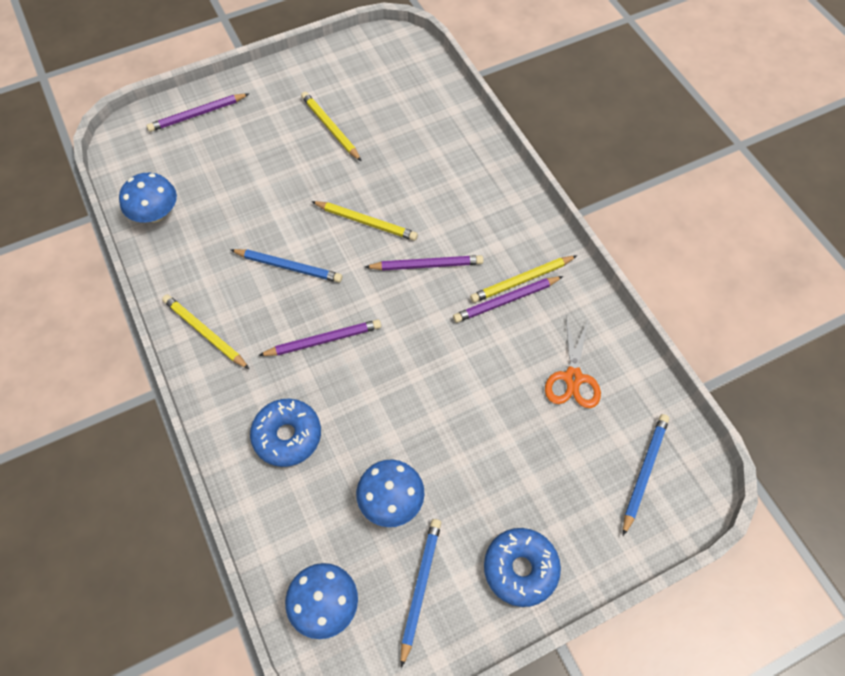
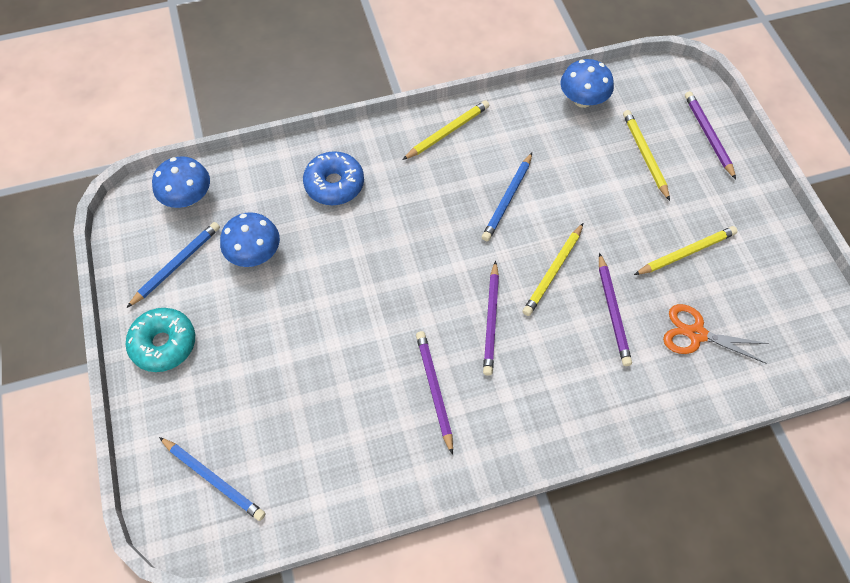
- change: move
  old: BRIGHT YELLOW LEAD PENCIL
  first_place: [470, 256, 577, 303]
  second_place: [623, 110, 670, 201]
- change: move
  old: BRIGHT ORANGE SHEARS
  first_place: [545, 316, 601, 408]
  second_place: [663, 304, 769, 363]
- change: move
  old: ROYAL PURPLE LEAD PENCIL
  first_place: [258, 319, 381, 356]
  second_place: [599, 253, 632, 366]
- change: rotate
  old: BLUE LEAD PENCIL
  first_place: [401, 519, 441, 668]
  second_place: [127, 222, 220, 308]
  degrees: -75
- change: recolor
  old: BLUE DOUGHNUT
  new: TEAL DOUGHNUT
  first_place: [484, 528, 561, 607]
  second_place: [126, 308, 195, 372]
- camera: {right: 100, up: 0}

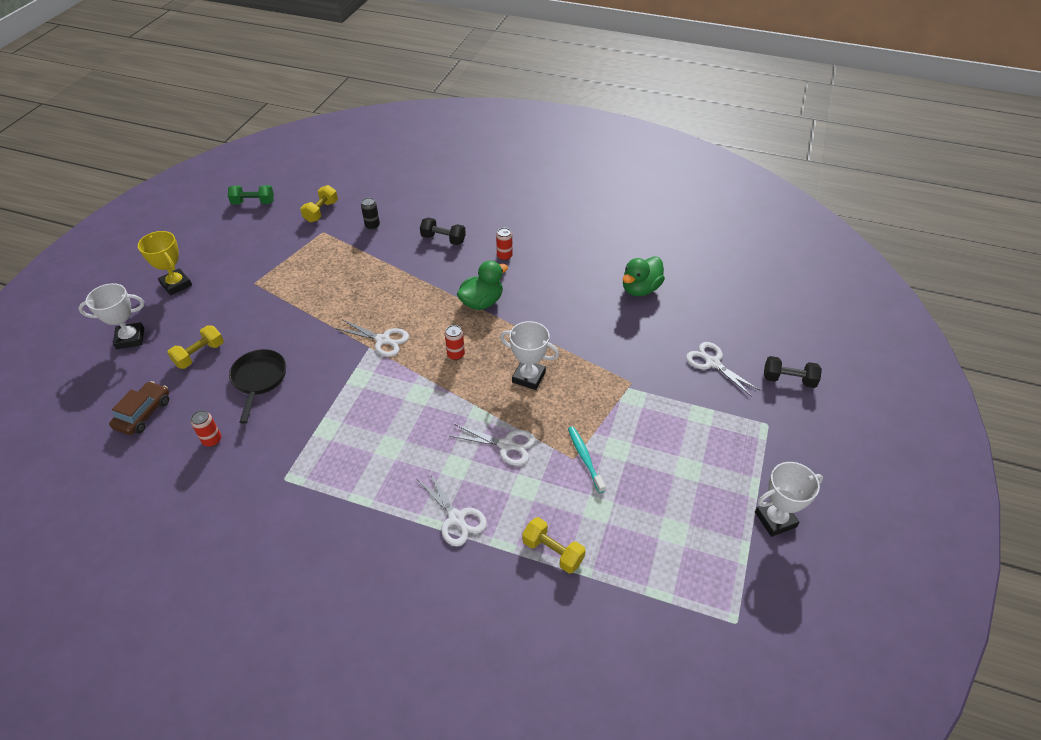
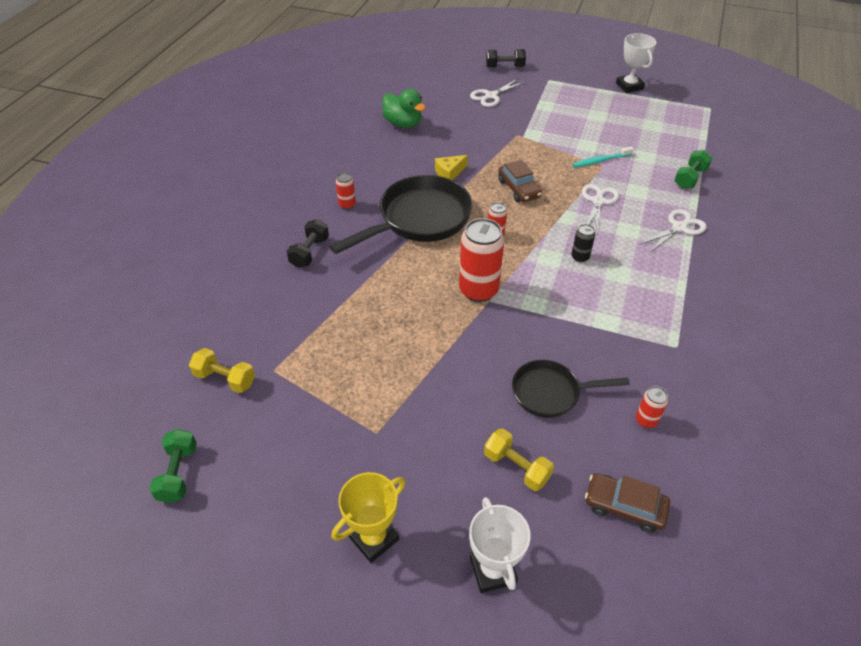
- change: move
  old: JET-BLACK CAN
  first_place: [361, 197, 380, 230]
  second_place: [571, 224, 595, 262]
- change: replace
  old: GREEN TOY DUCK
  new: JET-BLACK FRYING PAN
  first_place: [457, 260, 508, 310]
  second_place: [329, 175, 473, 254]
- change: replace
  old: SNOW-WHITE SHEARS
  new: CRIMSON CAN
  first_place: [335, 320, 409, 357]
  second_place: [459, 218, 504, 302]
- change: replace
  old: SNOW-WHITE TROPHY
  new: DARK BROWN CAR
  first_place: [500, 321, 559, 390]
  second_place: [498, 160, 542, 202]
- change: rotate
  old: JET-BLACK DUMBBELL
  first_place: [764, 356, 822, 388]
  second_place: [486, 49, 526, 68]
  degrees: 75
- change: recolor
  old: BRIGHT YELLOW DUMBBELL
  new: GREEN DUMBBELL
  first_place: [522, 517, 586, 574]
  second_place: [674, 150, 712, 189]
- change: insert
  new: BRIGHT YELLOW CHEESE WEDGE
  second_place: [435, 155, 468, 180]
- camera: {right: -90, up: 0}

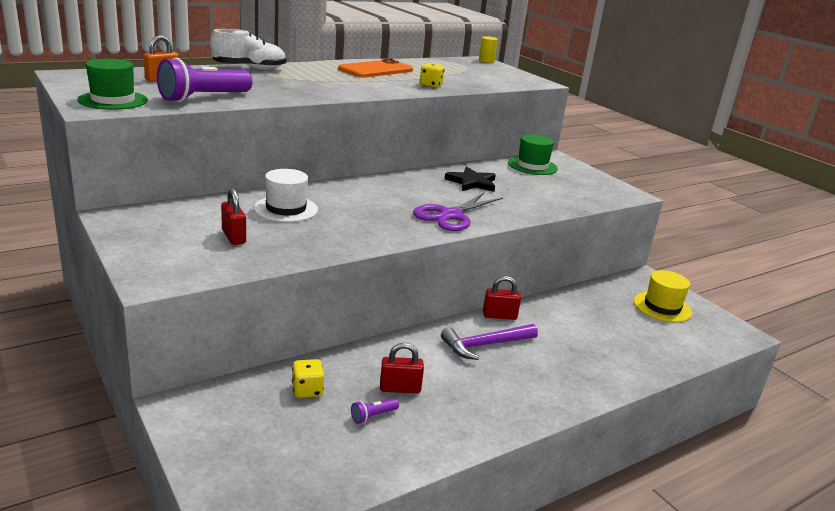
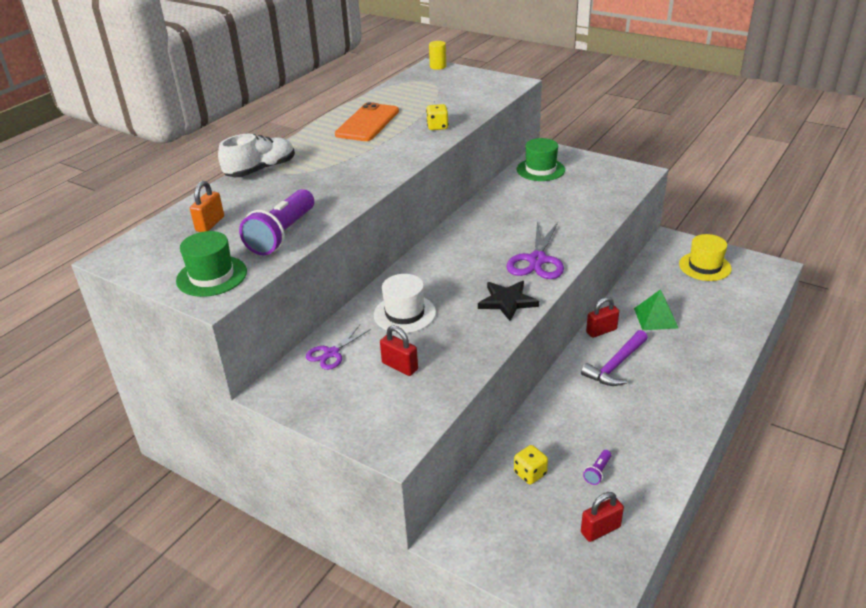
- change: move
  old: JET-BLACK STAR SHAPE
  first_place: [445, 167, 496, 192]
  second_place: [478, 281, 539, 321]
- change: move
  old: CRIMSON LOCK
  first_place: [380, 343, 424, 393]
  second_place: [581, 492, 624, 542]
- change: insert
  new: GREEN PYRAMID SHAPE
  second_place: [634, 289, 678, 330]
- change: insert
  new: ROYAL PURPLE SHEARS
  second_place: [306, 325, 371, 370]
- camera: {right: -20, up: 10}

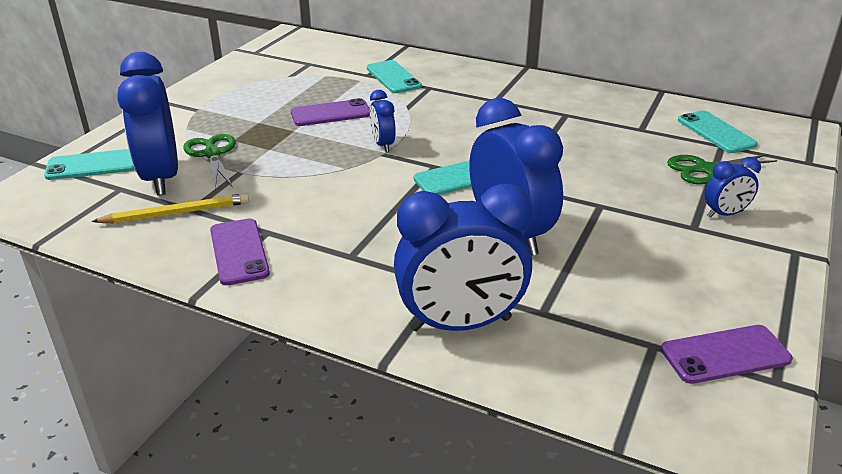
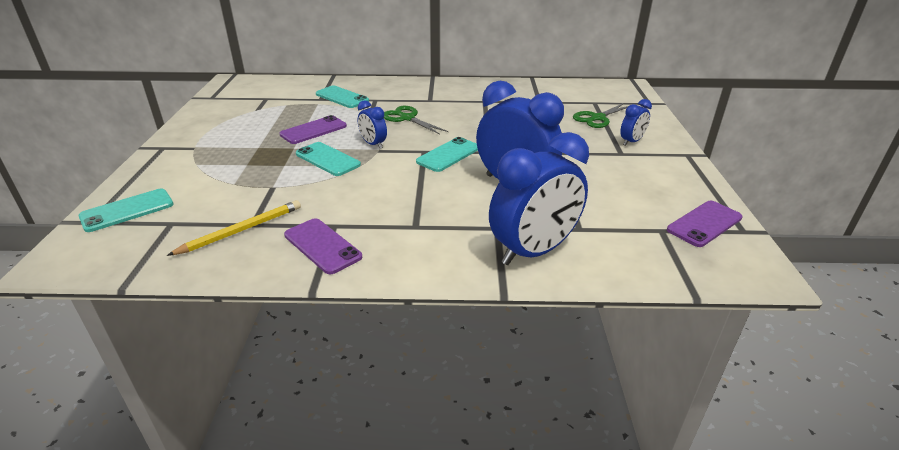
- change: delete
  old: BLUE ALARM CLOCK
  first_place: [117, 52, 178, 195]
- change: move
  old: TEAL MOBILE PHONE
  first_place: [678, 111, 758, 153]
  second_place: [296, 142, 361, 176]
- change: move
  old: GREEN SHEARS
  first_place: [183, 134, 236, 189]
  second_place: [384, 106, 449, 135]
- camera: {right: -25, up: 0}

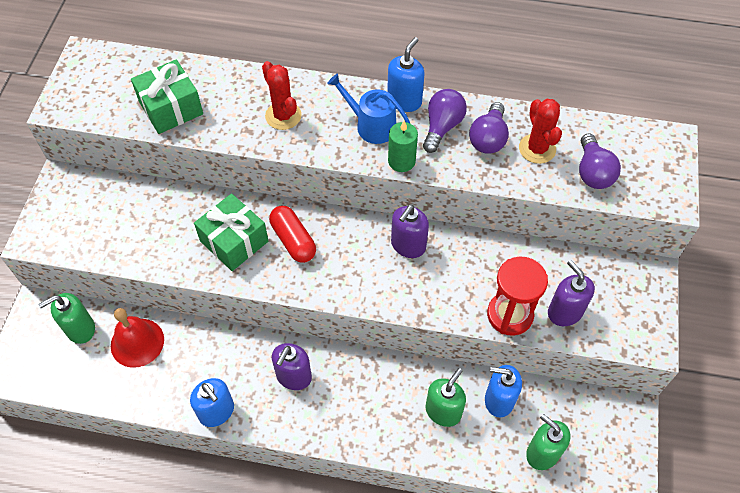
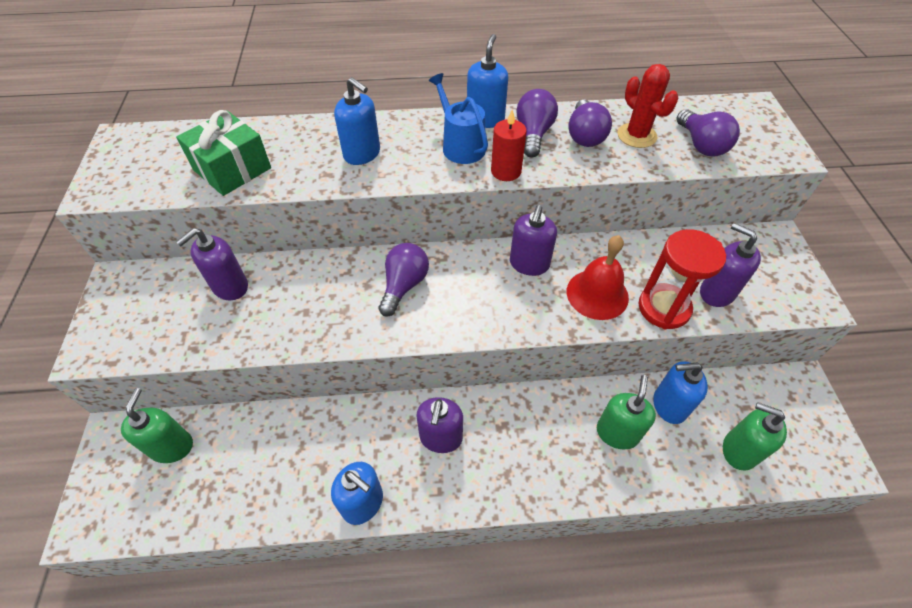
- change: replace
  old: CRIMSON PRICKLY PLANT
  new: BLUE PUMP BOTTLE
  first_place: [262, 61, 302, 130]
  second_place: [334, 77, 380, 165]
- change: rotate
  old: BLUE WATERING CAN
  first_place: [327, 73, 410, 144]
  second_place: [429, 73, 488, 164]
  degrees: 45
- change: recolor
  old: GREEN PILLAR CANDLE
  new: CRIMSON PILLAR CANDLE
  first_place: [388, 121, 418, 172]
  second_place: [491, 109, 527, 181]
- change: delete
  old: GREEN PRESENT
  first_place: [194, 194, 268, 271]
- change: replace
  old: CRIMSON CAPSULE
  new: ROYAL PURPLE LIGHT BULB
  first_place: [269, 206, 316, 263]
  second_place: [378, 243, 429, 317]
- change: rotate
  old: GREEN PUMP BOTTLE
  first_place: [38, 293, 95, 344]
  second_place: [121, 388, 193, 463]
  degrees: 135
- change: move
  old: CRIMSON SCHOOL BELL
  first_place: [111, 308, 164, 368]
  second_place: [567, 235, 629, 320]
- change: insert
  new: ROYAL PURPLE PUMP BOTTLE
  second_place: [176, 228, 248, 300]
- camera: {right: -15, up: -5}

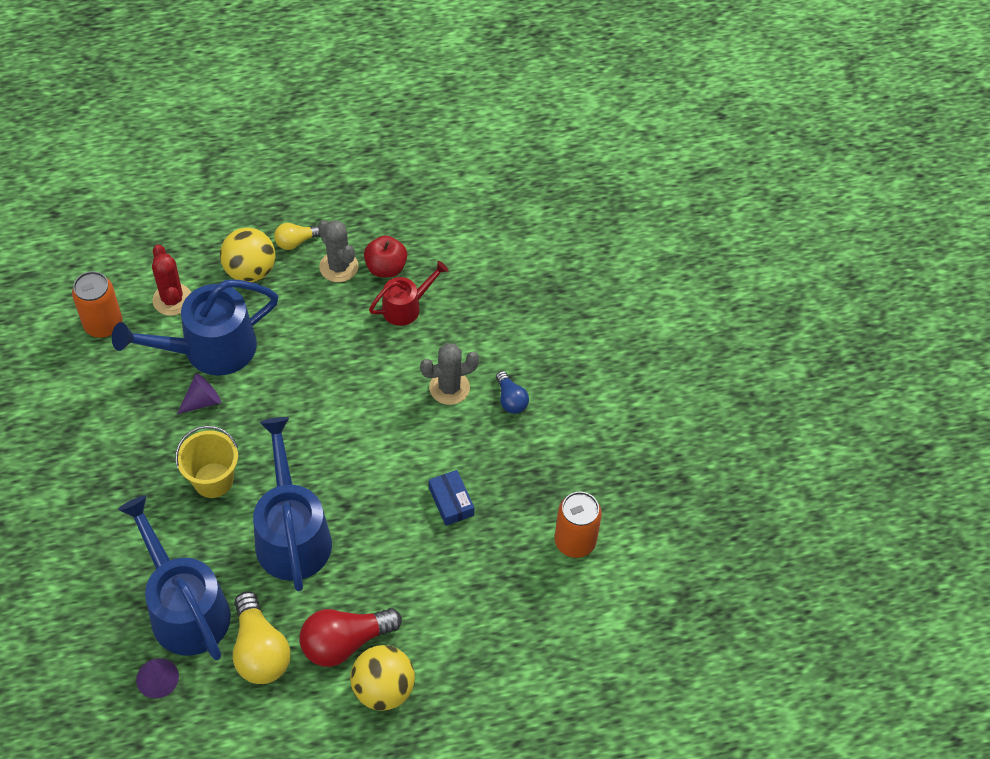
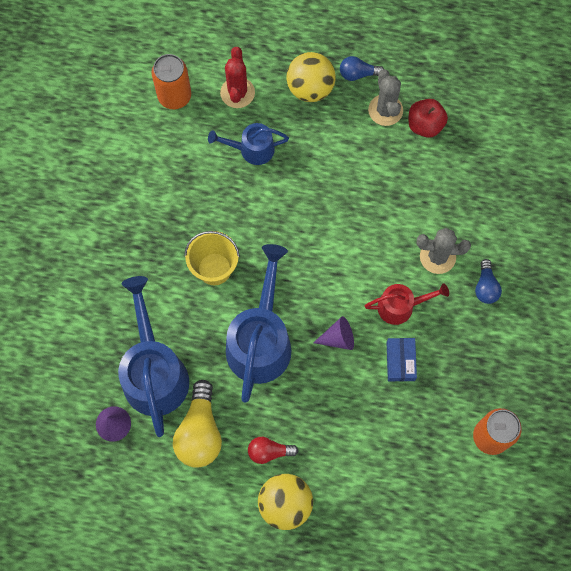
- change: recolor
  old: BRIGHT YELLOW LIGHT BULB
  new: BLUE LIGHT BULB
  first_place: [274, 223, 320, 250]
  second_place: [340, 56, 384, 81]
- change: move
  old: CRIMSON WATERING CAN
  first_place: [369, 261, 449, 326]
  second_place: [365, 283, 449, 325]
- change: resize
  old: BLUE WATERING CAN
  first_place: [112, 280, 278, 376]
  second_place: [208, 123, 289, 165]
  factor: 0.54
- change: move
  old: ROYAL PURPLE CONE SHAPE
  first_place: [177, 373, 221, 414]
  second_place: [313, 316, 354, 350]
- change: resize
  old: CRIMSON LIGHT BULB
  first_place: [300, 608, 402, 667]
  second_place: [248, 437, 298, 464]
  factor: 0.56
- camera: {right: 25, up: 15}

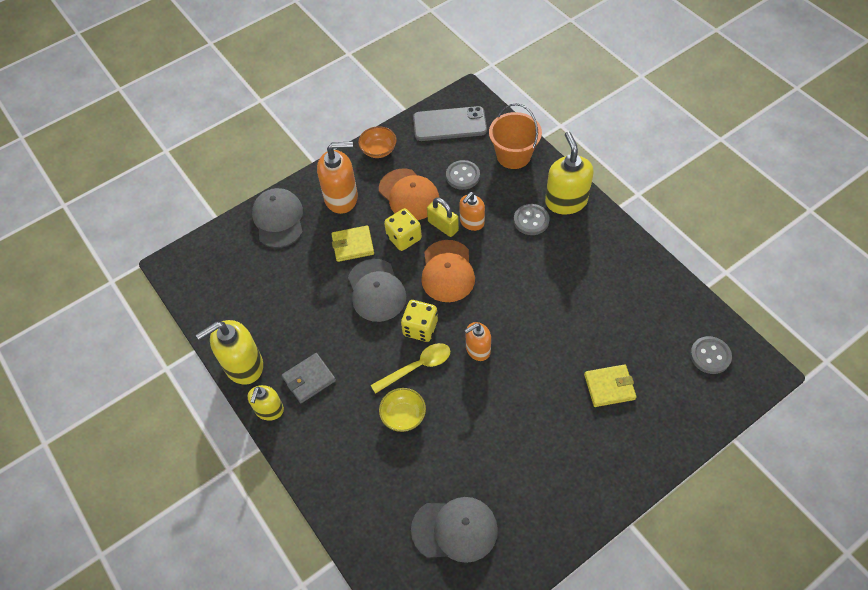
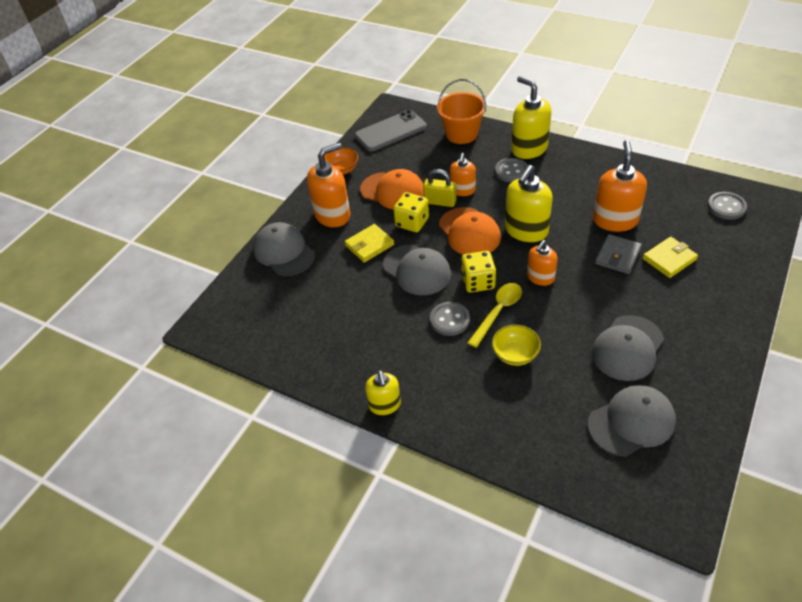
- change: move
  old: GRAY SEWING BUTTON
  first_place: [446, 160, 480, 190]
  second_place: [430, 302, 470, 336]
- change: move
  old: BRIGHT YELLOW PUMP BOTTLE
  first_place: [196, 320, 263, 385]
  second_place: [505, 165, 553, 242]
- change: move
  old: GRAY CARD WALLET
  first_place: [282, 353, 336, 403]
  second_place: [595, 234, 642, 274]
- change: insert
  new: BRIGHT ORANGE PUMP BOTTLE
  second_place: [593, 140, 647, 232]
- change: insert
  new: GRAY CAP
  second_place: [592, 315, 664, 381]
- camera: {right: -25, up: -10}

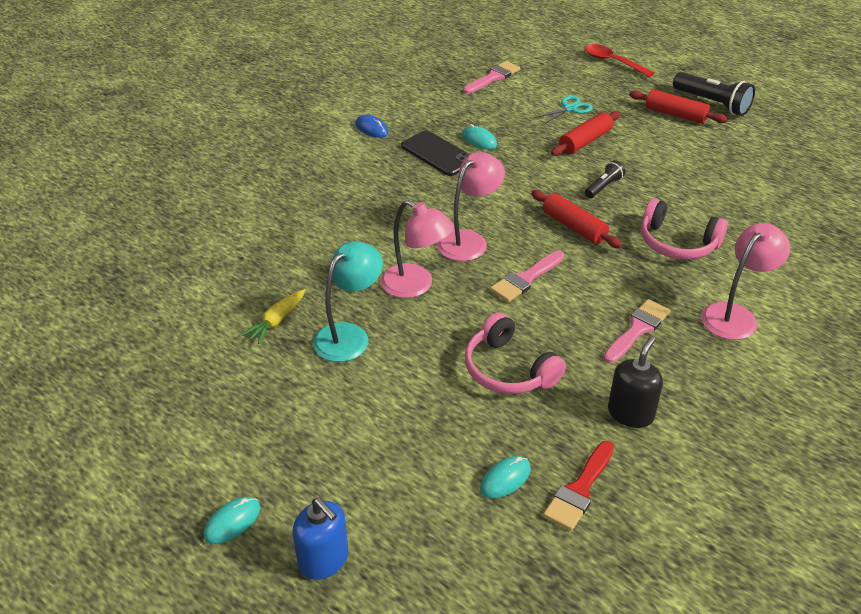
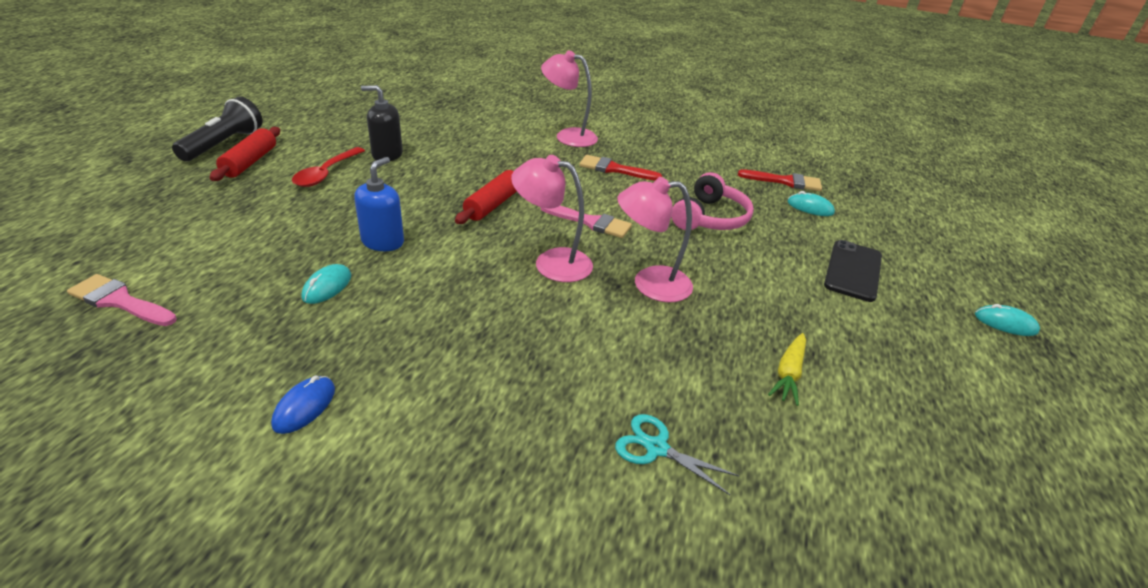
- change: move
  old: CRIMSON TEASPOON
  first_place: [585, 44, 654, 77]
  second_place: [292, 147, 365, 187]
- change: move
  old: TEAL SHEARS
  first_place: [534, 95, 593, 125]
  second_place: [615, 414, 739, 495]
- change: delete
  old: CRIMSON ROLLING PIN
  first_place: [551, 111, 620, 156]
- change: move
  old: JET-BLACK MOBILE PHONE
  first_place: [401, 130, 470, 176]
  second_place: [824, 240, 882, 302]
- change: delete
  old: JET-BLACK TORCH
  first_place: [585, 160, 625, 198]
- change: delete
  old: PINK HEADPHONES
  first_place: [641, 198, 728, 260]
- change: rotate
  old: PINK LAMP
  first_place: [381, 200, 454, 298]
  second_place: [617, 177, 693, 302]
  degrees: -105
- change: delete
  old: TEAL LAMP
  first_place: [313, 241, 383, 362]
- change: rotate
  old: BRIGHT YELLOW TOY CARROT
  first_place: [241, 289, 306, 344]
  second_place: [768, 333, 806, 406]
  degrees: 105
- change: recolor
  old: PINK BRUSH
  new: CRIMSON BRUSH
  first_place: [604, 299, 671, 363]
  second_place: [579, 155, 662, 181]
- change: move
  old: JET-BLACK PUMP BOTTLE
  first_place: [608, 336, 663, 428]
  second_place: [361, 85, 403, 161]
- change: move
  old: BLUE PUMP BOTTLE
  first_place: [293, 498, 348, 580]
  second_place: [354, 157, 404, 251]
- camera: {right: -115, up: -5}

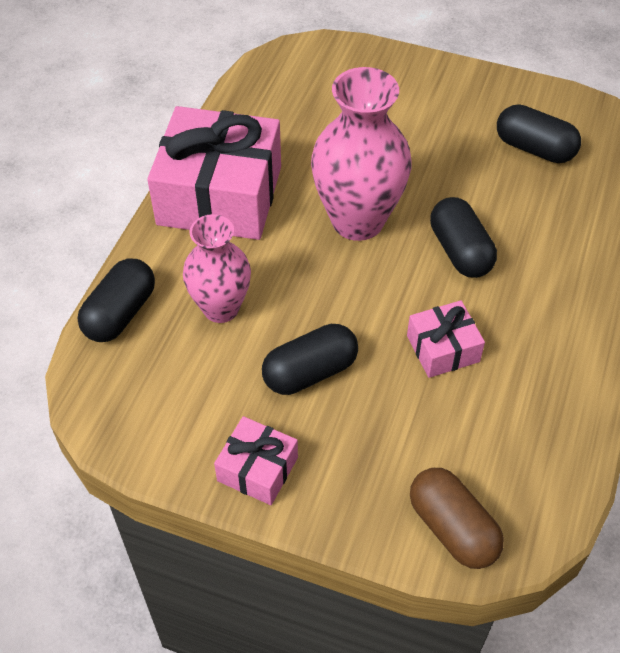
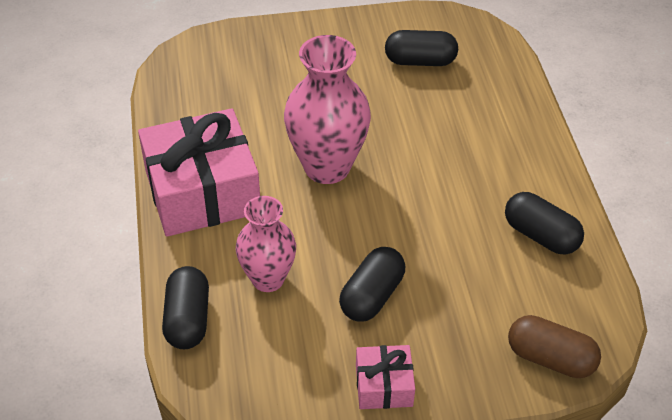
- change: move
  old: JET-BLACK CAPSULE
  first_place: [430, 197, 497, 278]
  second_place: [505, 192, 584, 255]
- change: delete
  old: PINK PRESENT
  first_place: [407, 300, 485, 378]
- camera: {right: -30, up: -5}

